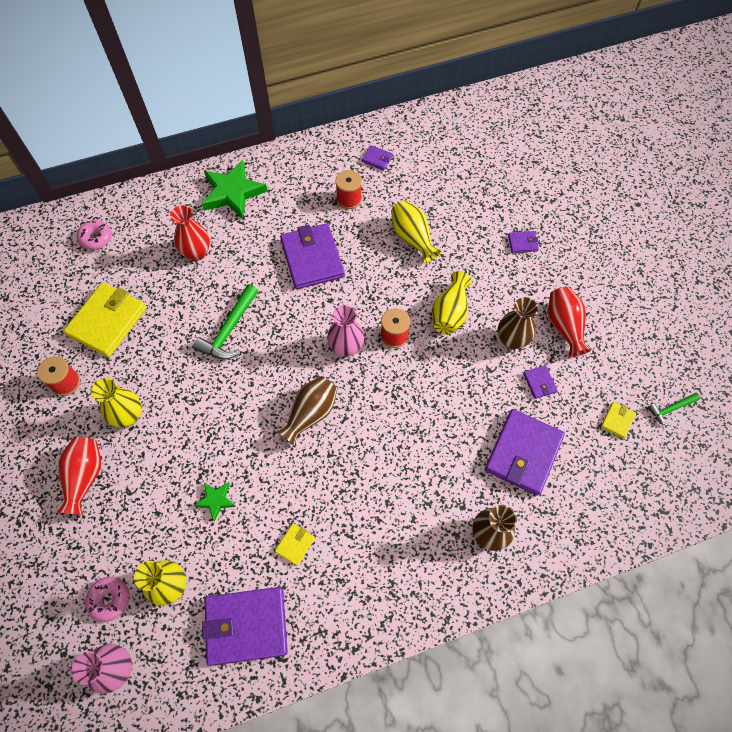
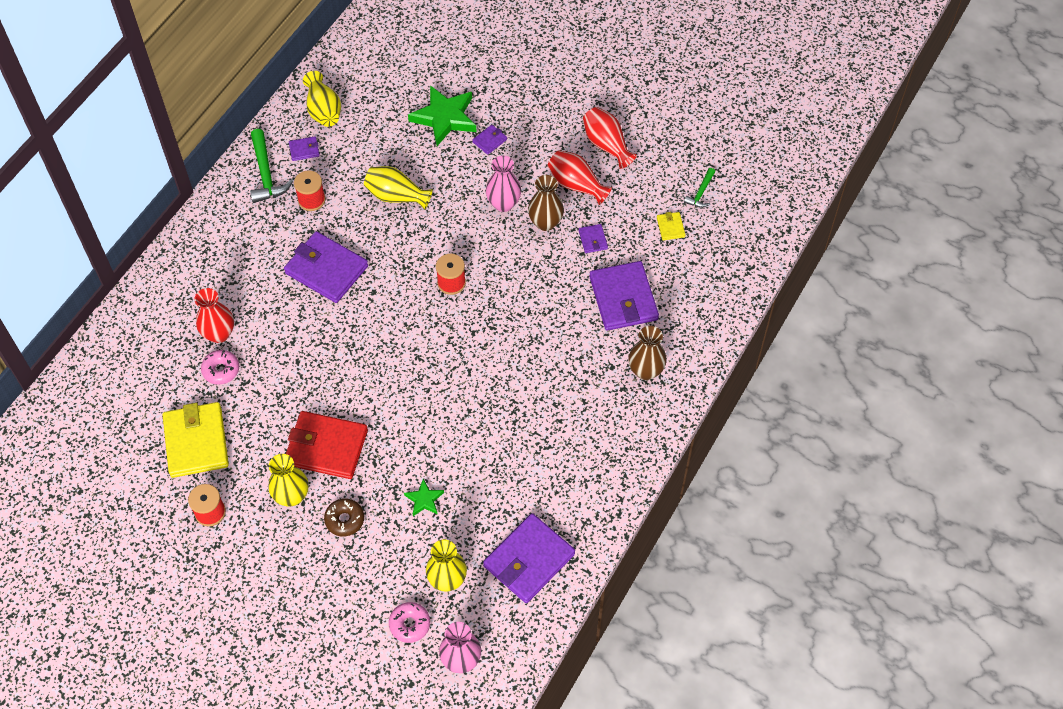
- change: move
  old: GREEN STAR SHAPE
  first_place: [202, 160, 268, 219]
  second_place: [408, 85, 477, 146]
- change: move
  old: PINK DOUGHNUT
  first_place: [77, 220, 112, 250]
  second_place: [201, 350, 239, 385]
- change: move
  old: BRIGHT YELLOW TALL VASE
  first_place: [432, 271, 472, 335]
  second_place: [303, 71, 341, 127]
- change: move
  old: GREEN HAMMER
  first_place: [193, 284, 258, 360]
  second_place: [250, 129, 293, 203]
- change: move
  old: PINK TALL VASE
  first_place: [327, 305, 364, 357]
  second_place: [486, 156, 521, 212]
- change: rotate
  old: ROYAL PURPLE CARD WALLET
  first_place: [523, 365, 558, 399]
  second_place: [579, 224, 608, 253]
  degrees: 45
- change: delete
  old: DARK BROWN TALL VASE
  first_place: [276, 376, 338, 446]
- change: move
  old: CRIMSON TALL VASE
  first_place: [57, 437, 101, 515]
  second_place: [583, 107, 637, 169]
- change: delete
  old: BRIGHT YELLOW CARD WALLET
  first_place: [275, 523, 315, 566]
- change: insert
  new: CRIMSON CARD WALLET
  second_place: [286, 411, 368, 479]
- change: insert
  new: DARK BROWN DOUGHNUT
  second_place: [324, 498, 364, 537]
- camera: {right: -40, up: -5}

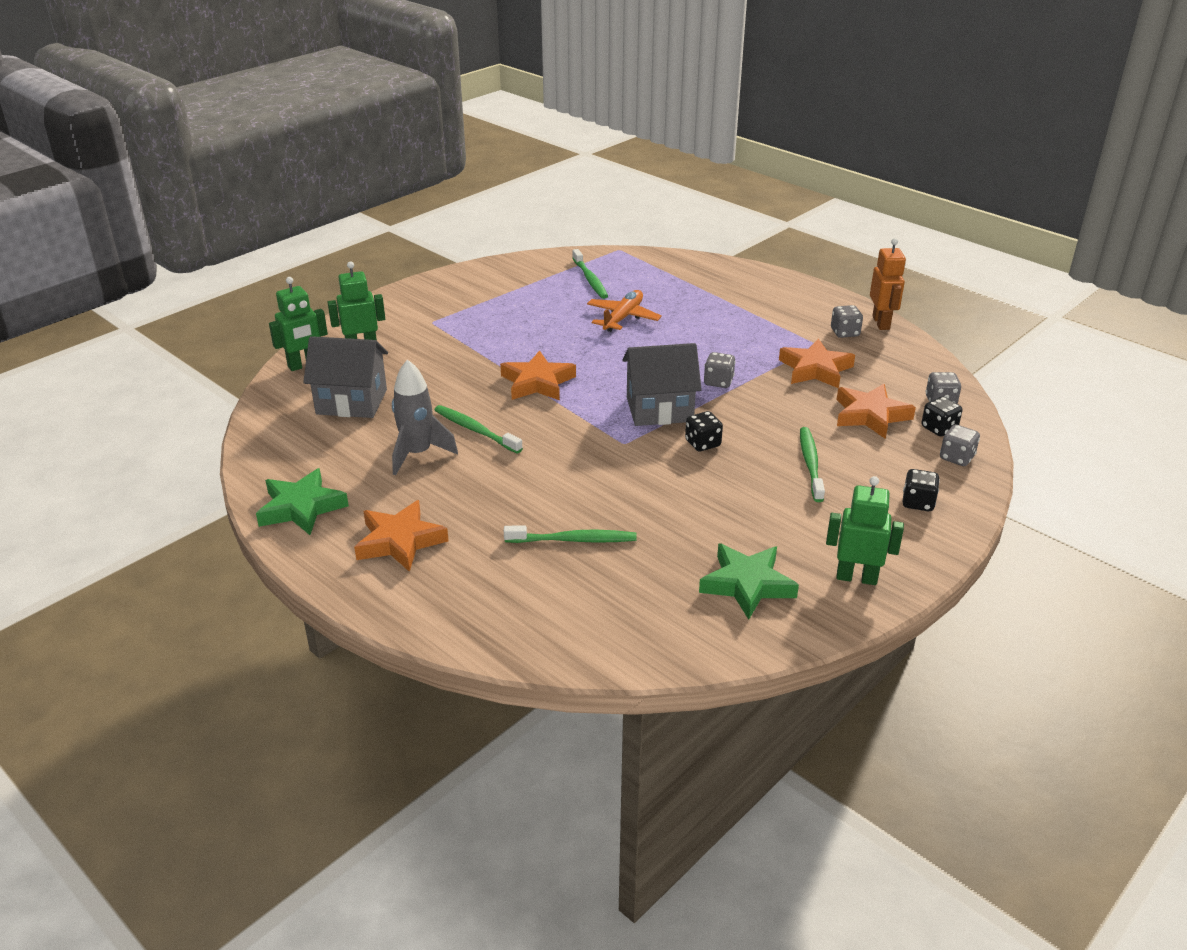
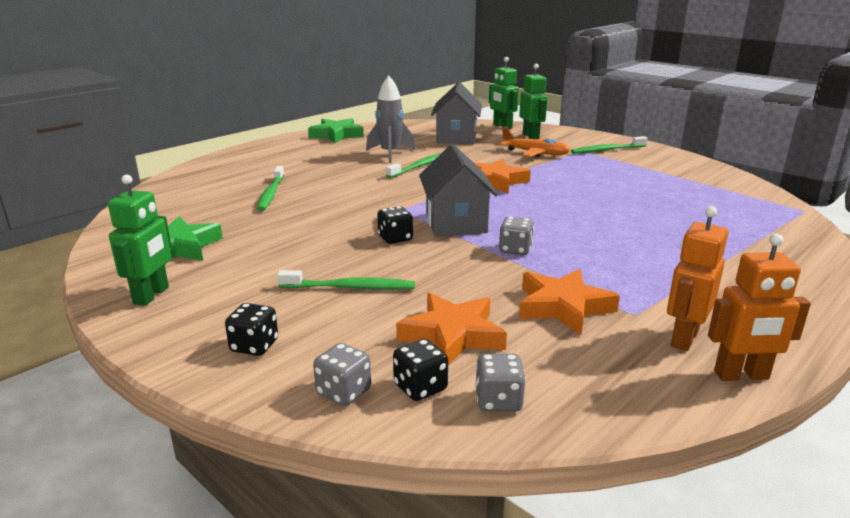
- change: move
  old: GREEN TOOTH BRUSH
  first_place: [572, 249, 608, 299]
  second_place: [571, 136, 647, 154]
- change: move
  old: BRIGHT ORANGE AEROPLANE
  first_place: [587, 290, 662, 332]
  second_place: [500, 127, 570, 158]
- change: replace
  old: GRAY DIE
  new: BRIGHT ORANGE ROBOT FIGURE
  first_place: [831, 305, 863, 338]
  second_place: [667, 206, 728, 351]
- change: delete
  old: BRIGHT ORANGE STAR SHAPE
  first_place: [354, 500, 449, 572]
- camera: {right: 90, up: -10}

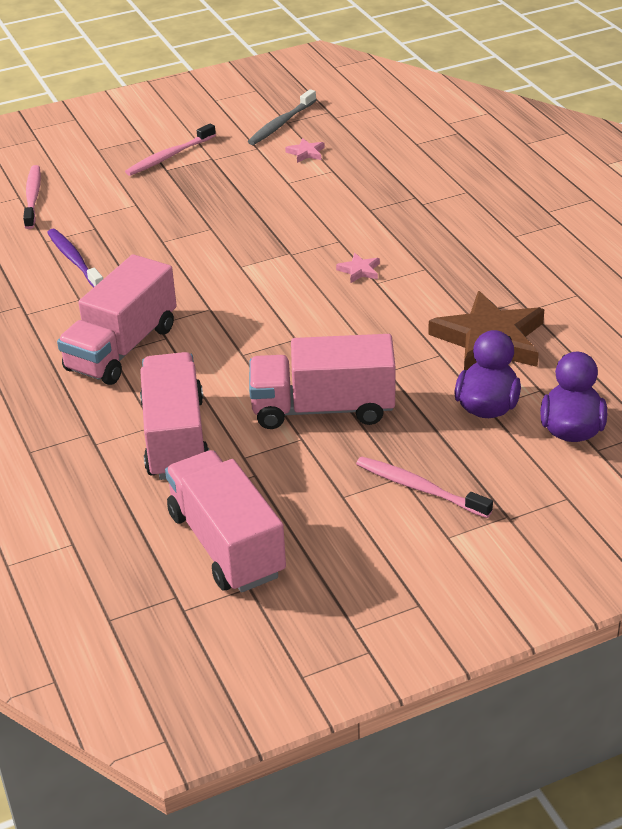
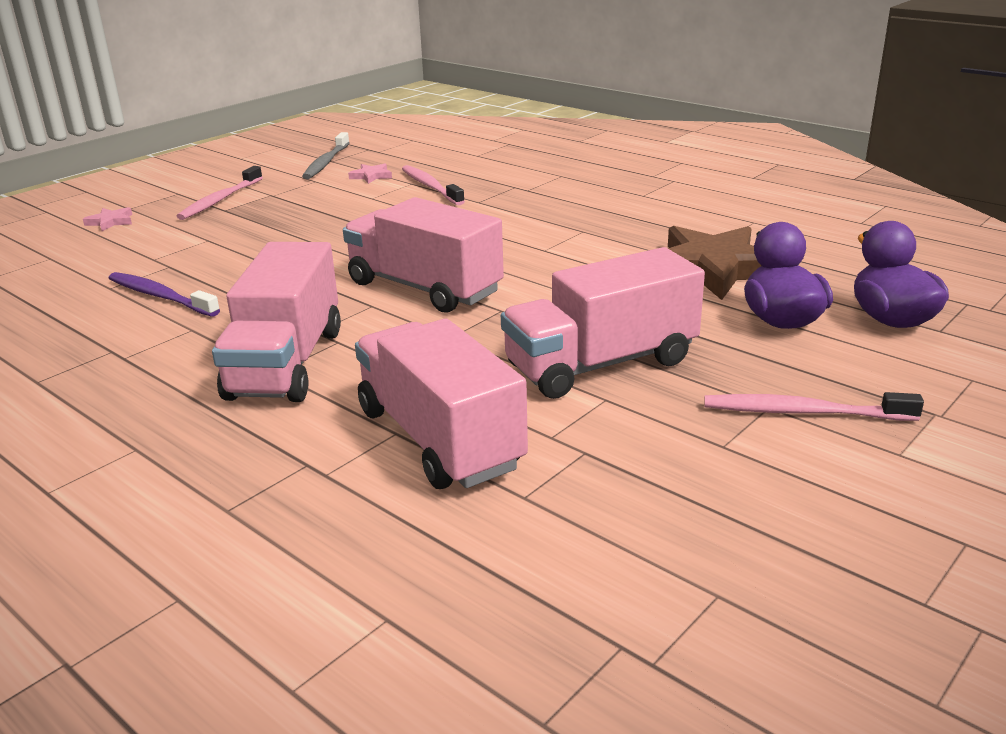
- change: move
  old: PINK TOOTH BRUSH
  first_place: [23, 165, 41, 229]
  second_place: [402, 165, 465, 205]
- change: move
  old: PINK STAR SHAPE
  first_place: [336, 253, 380, 283]
  second_place: [83, 207, 132, 231]
- change: move
  old: PINK TRUCK
  first_place: [165, 450, 286, 593]
  second_place: [343, 197, 504, 313]
- camera: {right: -25, up: -10}

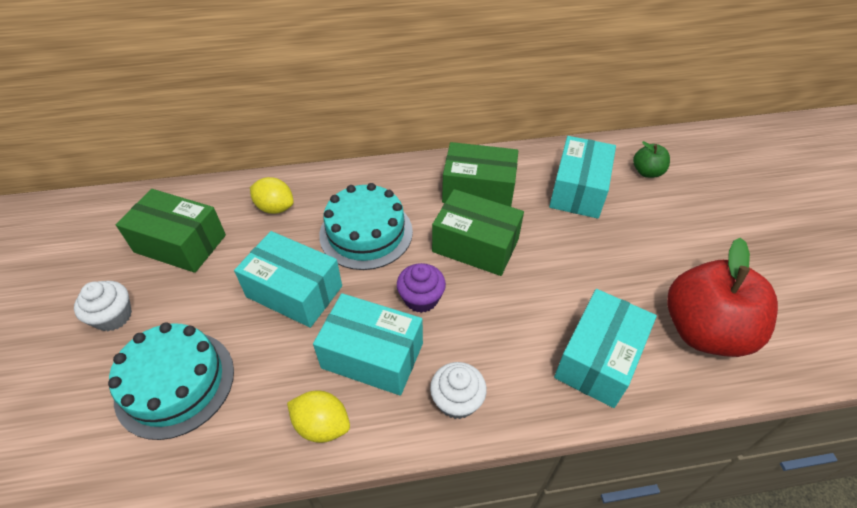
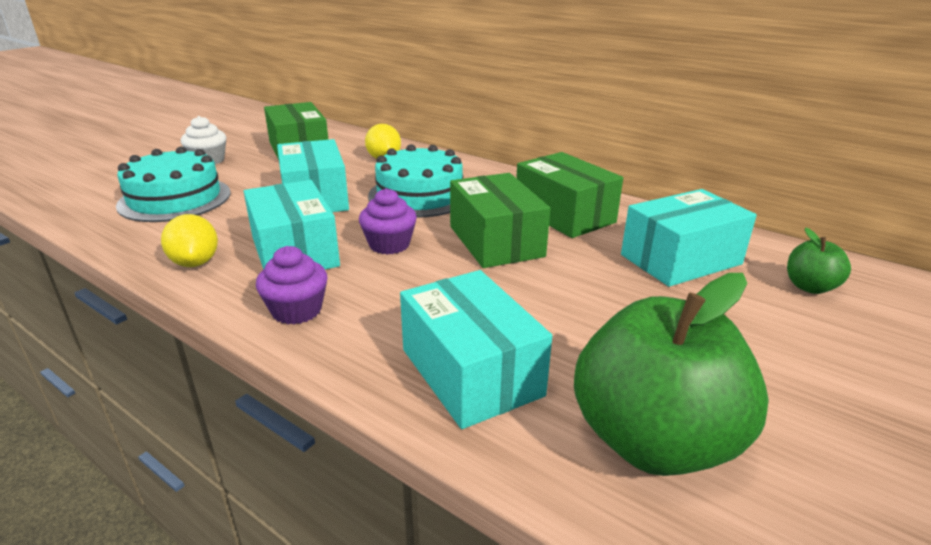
- change: recolor
  old: CRIMSON TOY APPLE
  new: GREEN TOY APPLE
  first_place: [667, 238, 778, 357]
  second_place: [574, 273, 769, 476]
- change: rotate
  old: TEAL PACKAGE
  first_place: [554, 289, 657, 408]
  second_place: [400, 270, 552, 429]
  degrees: 75
- change: recolor
  old: SNOW-WHITE FAIRY CAKE
  new: ROYAL PURPLE FAIRY CAKE
  first_place: [430, 362, 487, 419]
  second_place: [256, 246, 328, 325]
- camera: {right: 45, up: -20}

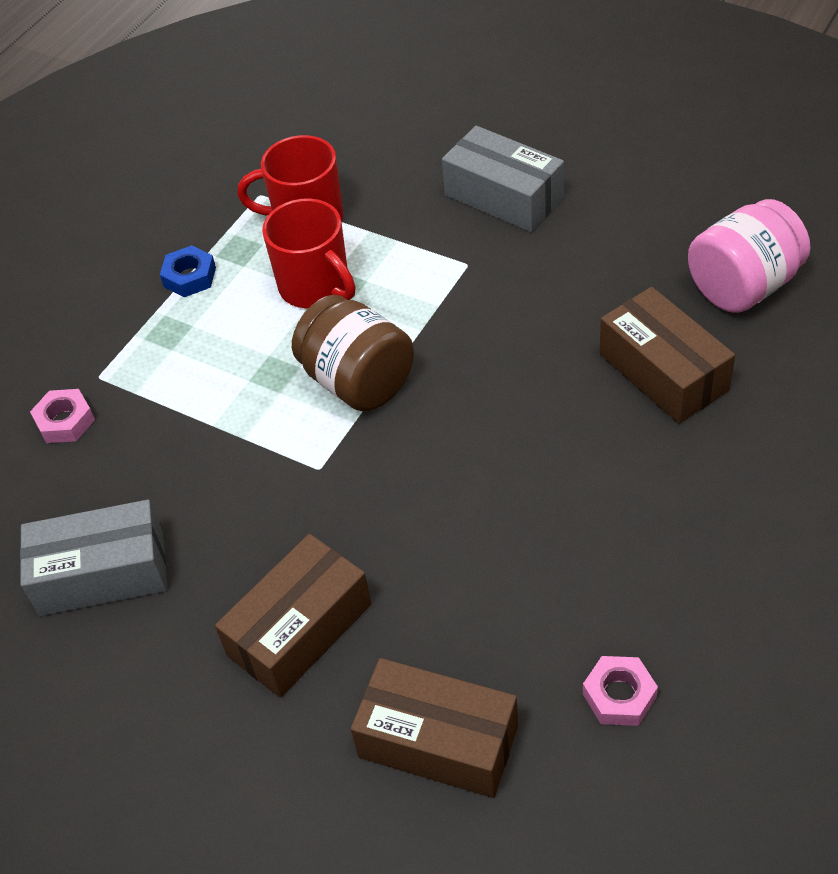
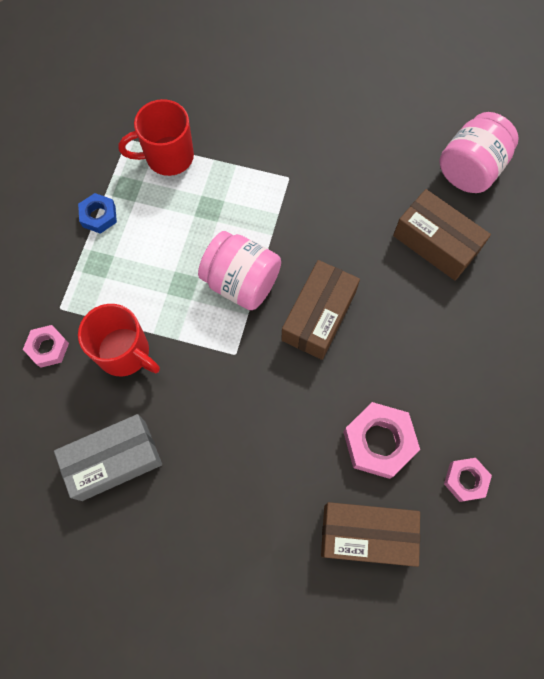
- change: delete
  old: GRAY PACKAGE
  first_place: [442, 126, 564, 232]
- change: move
  old: CRIMSON TEA MUG
  first_place: [262, 198, 356, 308]
  second_place: [78, 304, 160, 376]
- change: recolor
  old: DARK BROWN PRESERVE JAR
  new: PINK PRESERVE JAR
  first_place: [292, 295, 414, 411]
  second_place: [198, 231, 281, 310]
- change: move
  old: DARK BROWN PACKAGE
  first_place: [215, 534, 371, 698]
  second_place: [281, 260, 360, 360]
- change: insert
  new: PINK NUT
  second_place: [343, 402, 420, 479]
- camera: {right: -20, up: 20}

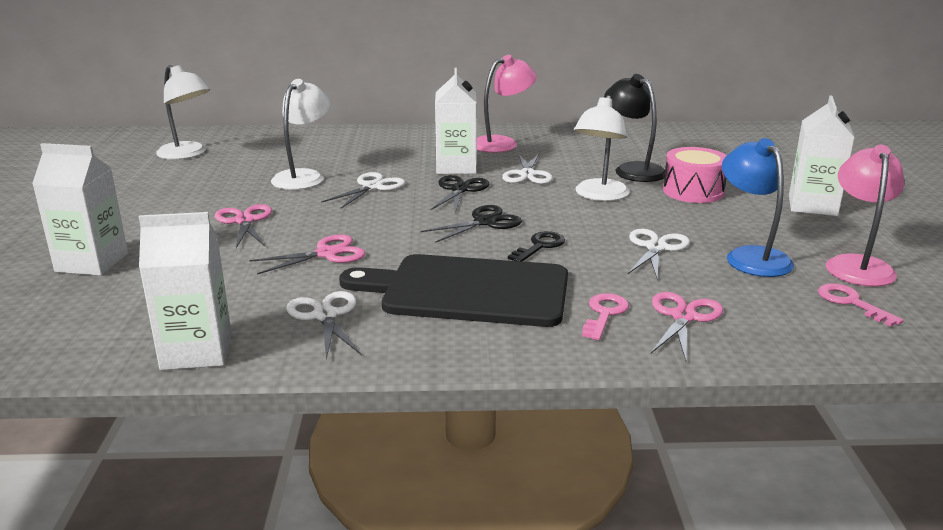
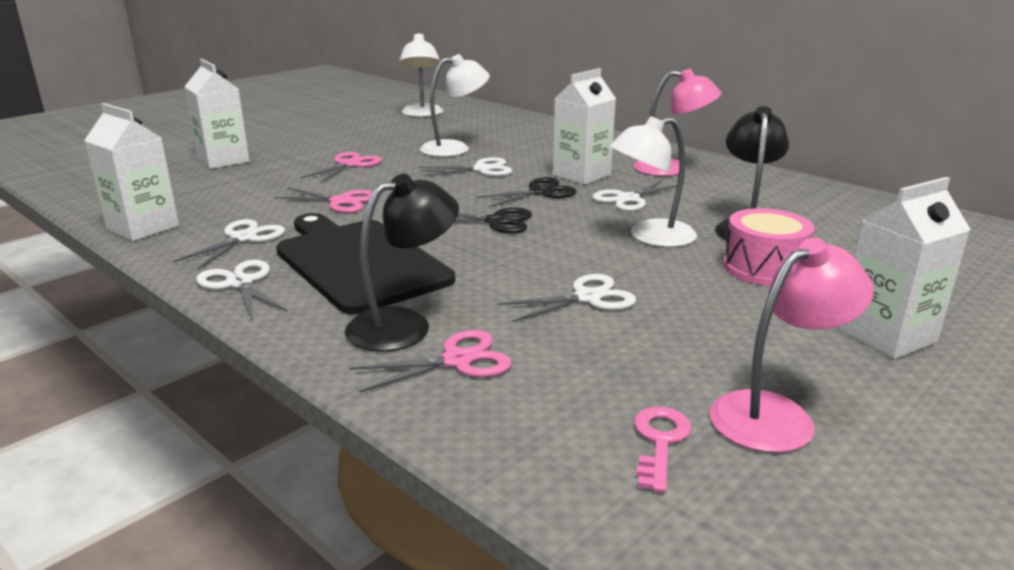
- change: delete
  old: BLUE LAMP
  first_place: [722, 138, 794, 277]
- change: delete
  old: JET-BLACK LATCHKEY
  first_place: [508, 231, 565, 262]
- change: replace
  old: PINK LATCHKEY
  new: JET-BLACK LAMP
  first_place: [582, 293, 629, 340]
  second_place: [345, 174, 459, 351]
- change: insert
  new: SNOW-WHITE SHEARS
  second_place: [196, 260, 288, 318]
- camera: {right: 45, up: 0}

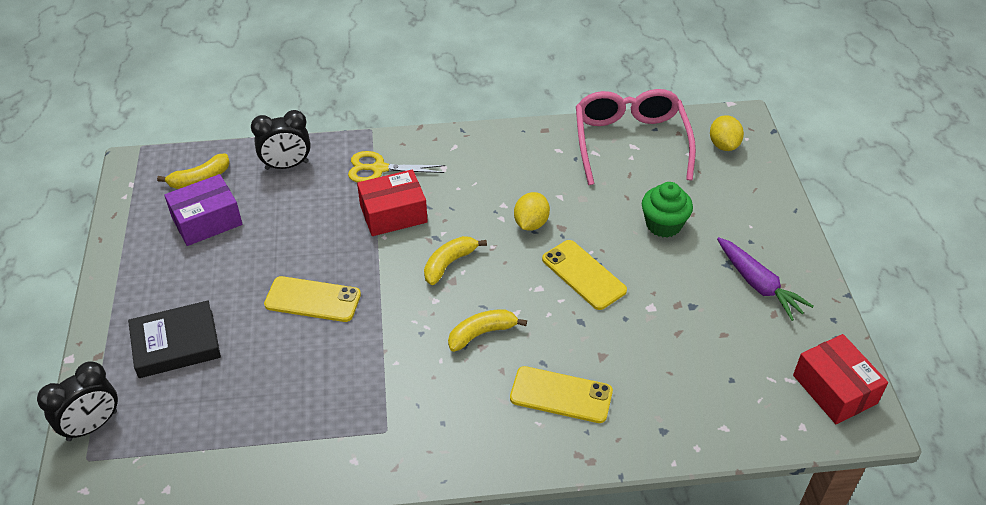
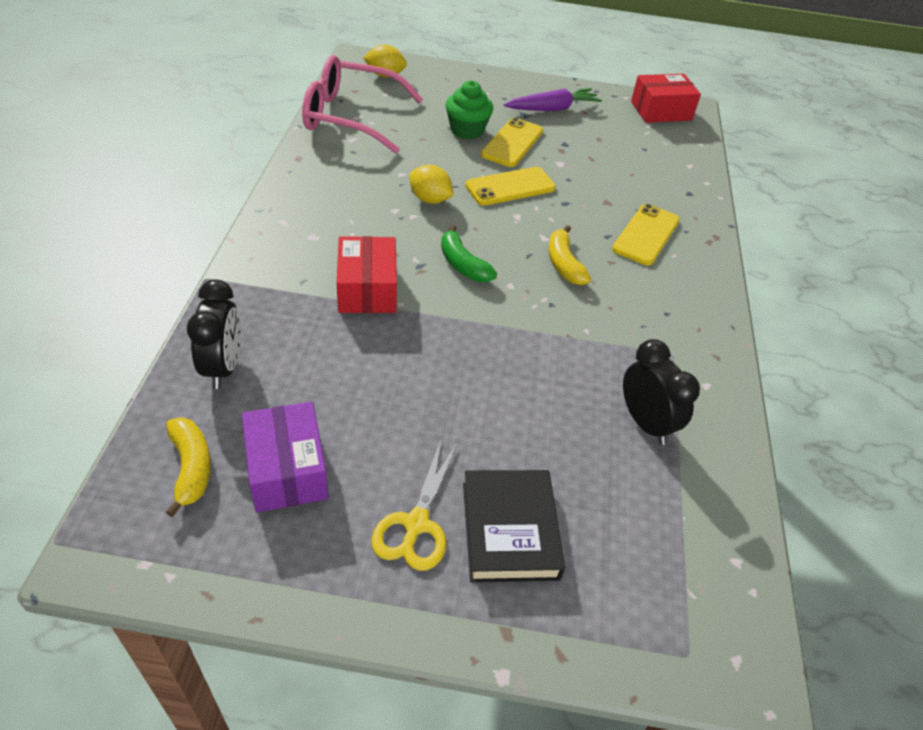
- change: move
  old: BRIGHT YELLOW SHEARS
  first_place: [348, 151, 445, 183]
  second_place: [371, 441, 458, 571]
- change: recolor
  old: BRIGHT YELLOW BANANA
  new: GREEN BANANA
  first_place: [424, 236, 487, 285]
  second_place: [441, 225, 497, 282]
- change: move
  old: BRIGHT YELLOW MOBILE PHONE
  first_place: [264, 276, 361, 322]
  second_place: [481, 118, 543, 167]
- change: move
  old: JET-BLACK ALARM CLOCK
  first_place: [37, 361, 118, 441]
  second_place: [623, 339, 700, 445]
- camera: {right: -80, up: 0}

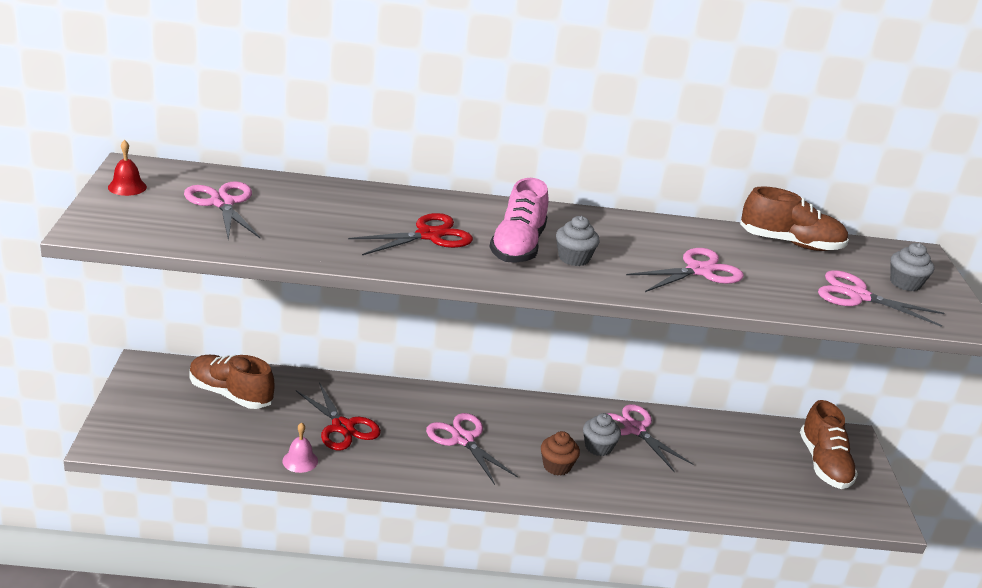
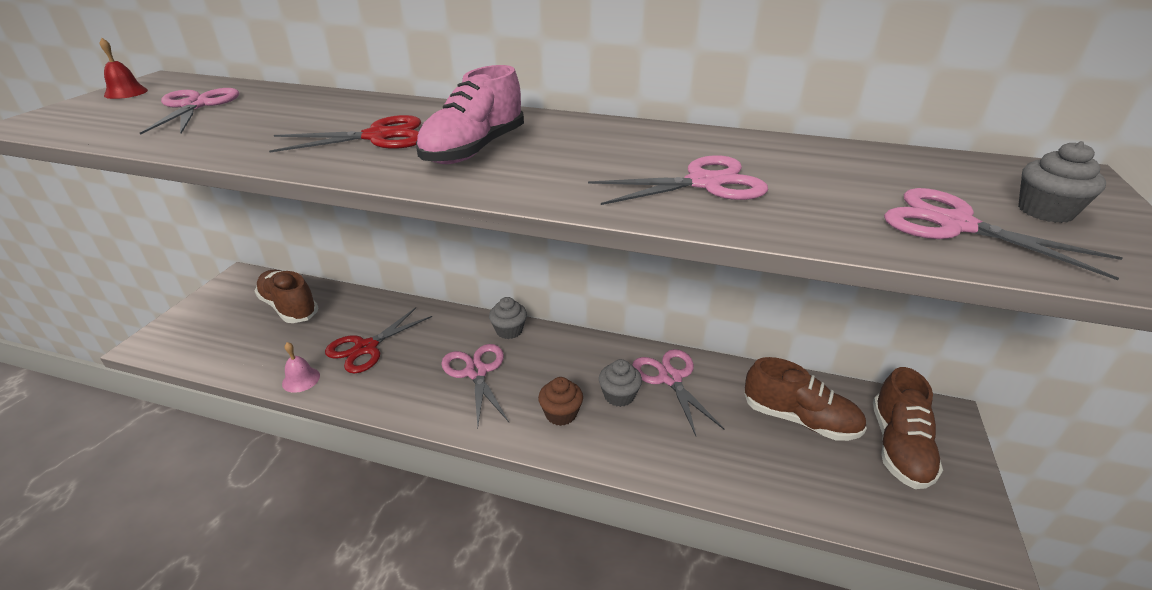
- change: move
  old: DARK BROWN LACE-UP SHOE
  first_place: [740, 186, 849, 251]
  second_place: [744, 357, 867, 441]
- change: move
  old: GRAY FAIRY CAKE
  first_place: [556, 216, 600, 266]
  second_place: [489, 297, 527, 339]
- change: rotate
  old: CRIMSON SHEARS
  first_place: [296, 382, 381, 450]
  second_place: [325, 307, 432, 374]
  degrees: 60
- camera: {right: 20, up: 5}

